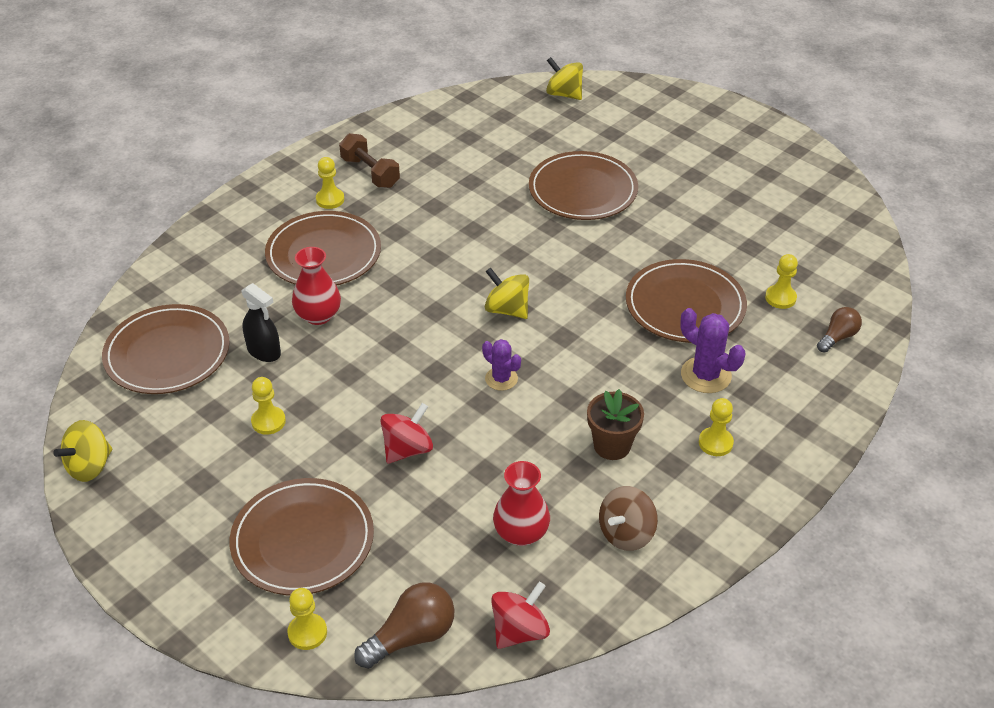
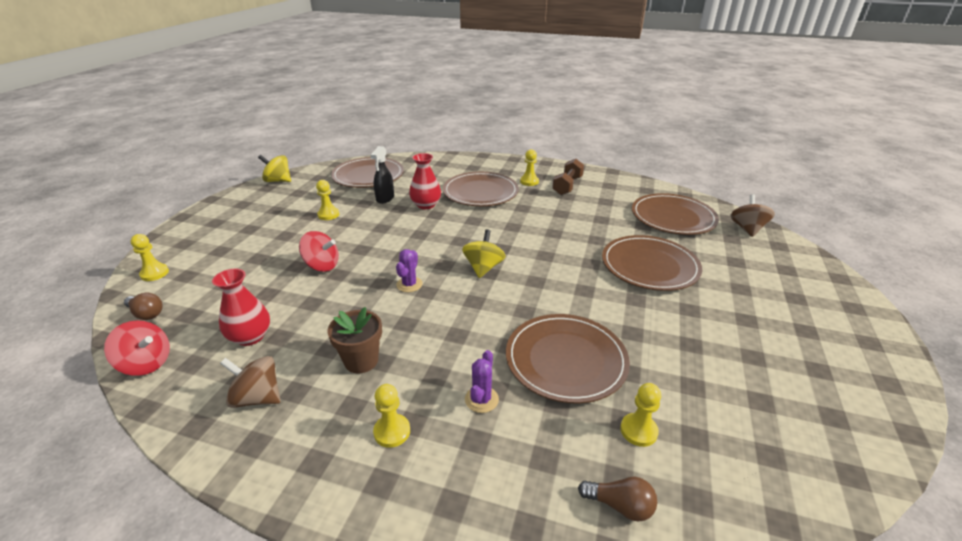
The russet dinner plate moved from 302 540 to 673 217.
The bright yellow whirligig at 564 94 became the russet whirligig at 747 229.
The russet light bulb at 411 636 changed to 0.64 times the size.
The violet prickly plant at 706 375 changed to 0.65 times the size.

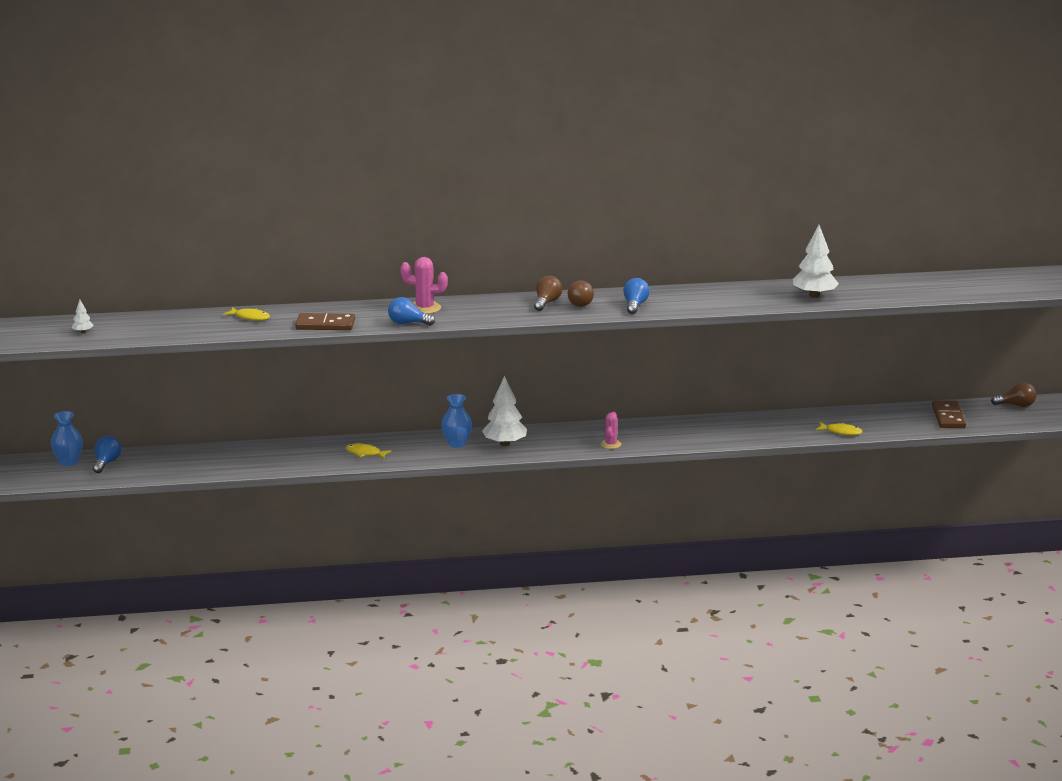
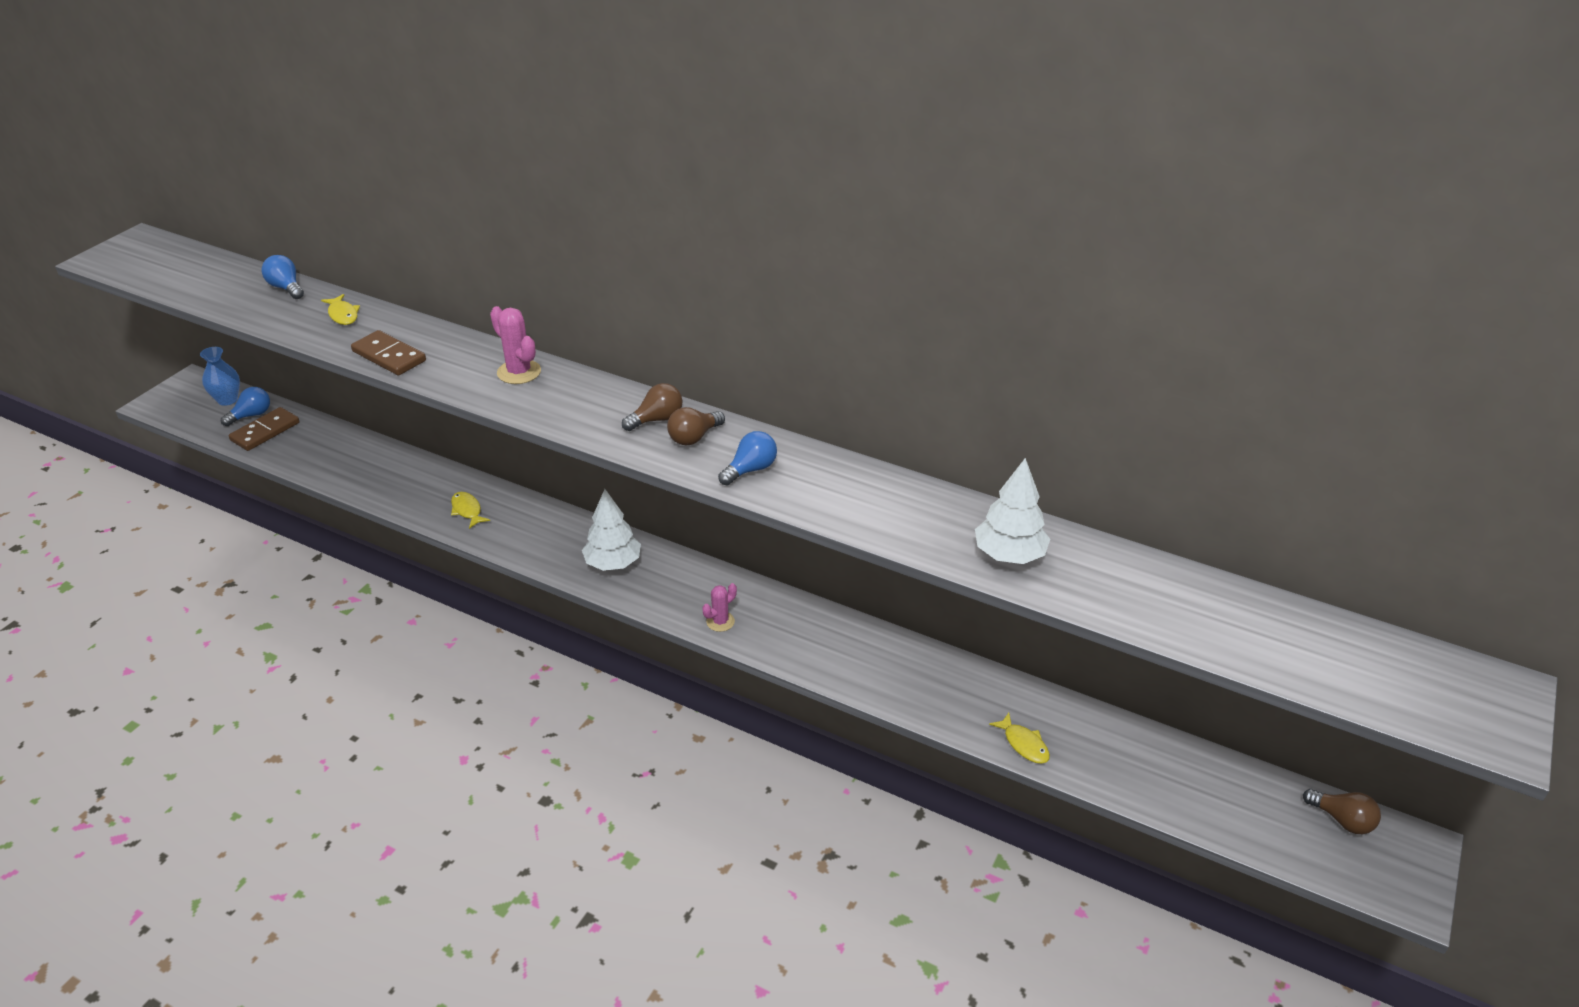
The white toy tree at 83 332 disappeared.
The cobalt tall vase at 457 444 disappeared.
The cobalt light bulb moved from 408 323 to 286 288.
The russet domino moved from 948 417 to 265 431.

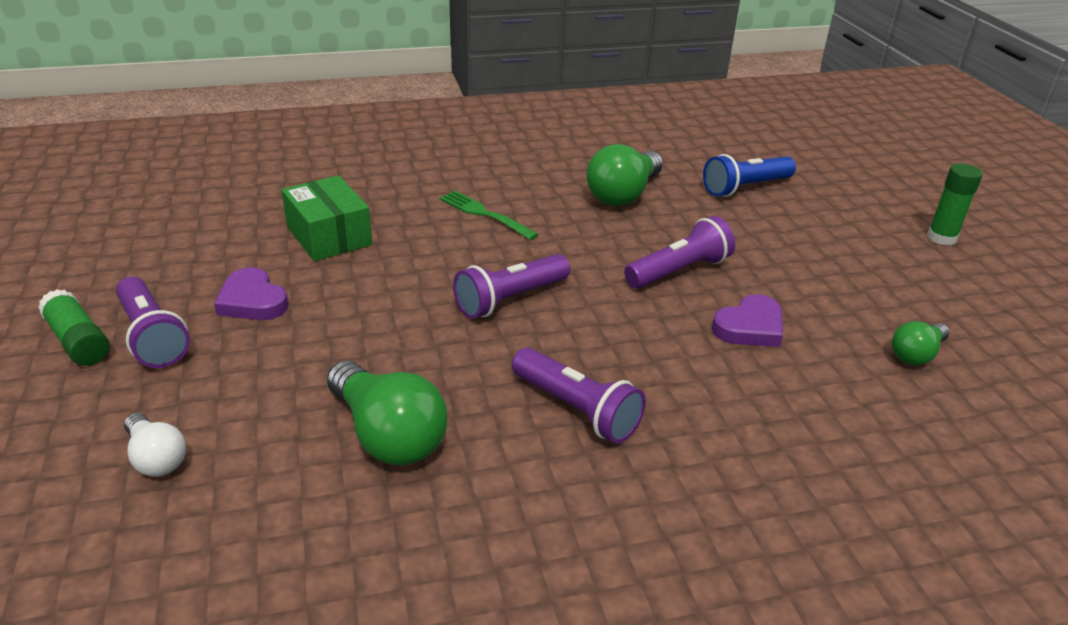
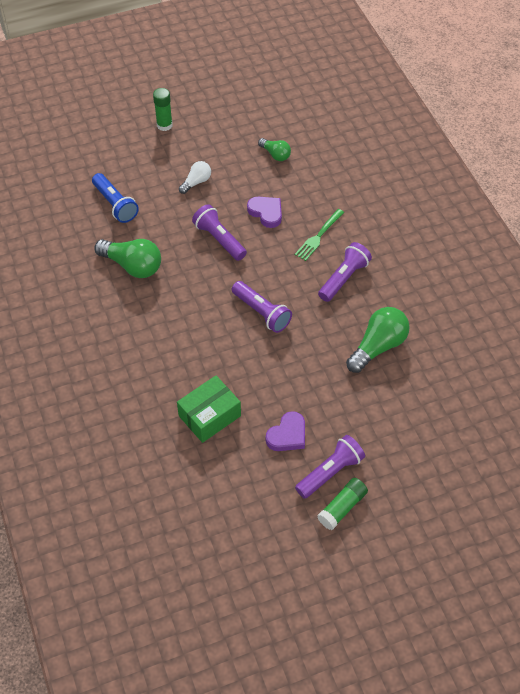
The white light bulb moved from 156 458 to 196 182.
The leaf-green dinner fork moved from 485 214 to 319 236.

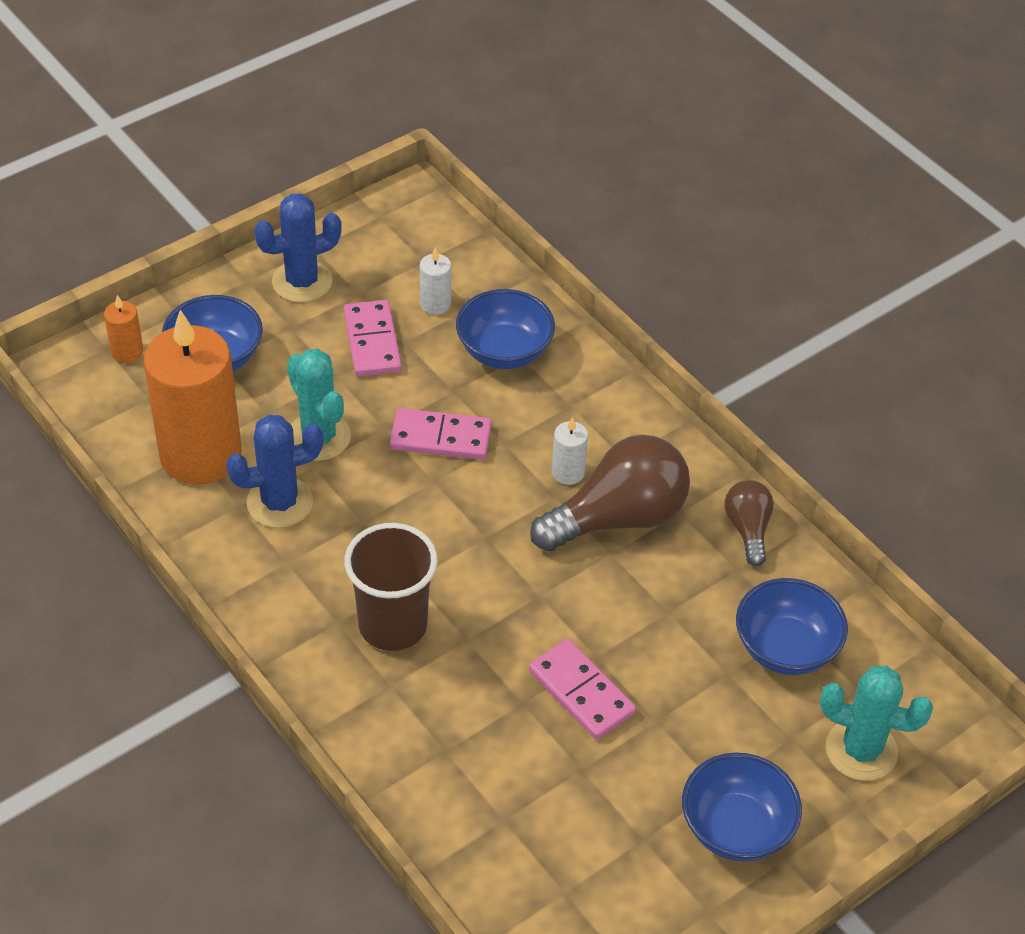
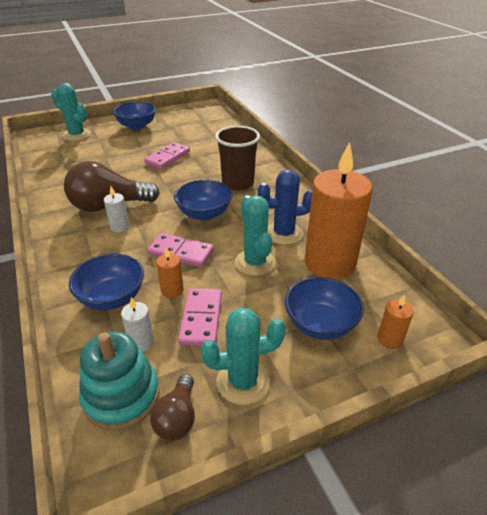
The teal ring stacker at 121 396 appeared.
The orange-coloured wax candle at 172 290 appeared.
The russet light bulb moved from 748 529 to 177 417.
The cobalt deep dish moved from 785 648 to 204 214.
The cobalt prickly plant at 302 282 became the teal prickly plant at 243 382.
The rose-pink domino at 581 692 turned 60 degrees clockwise.

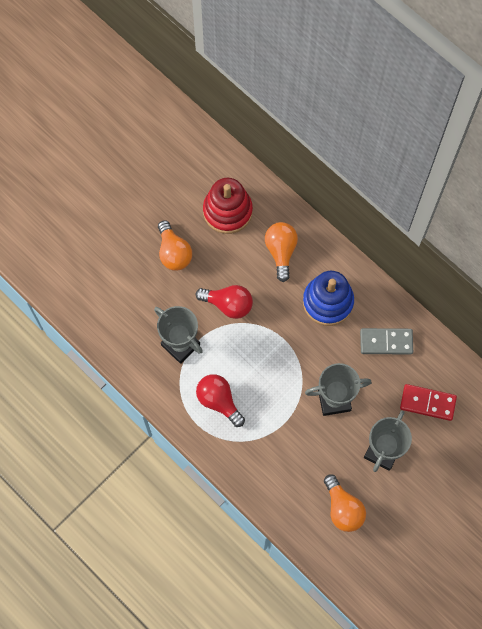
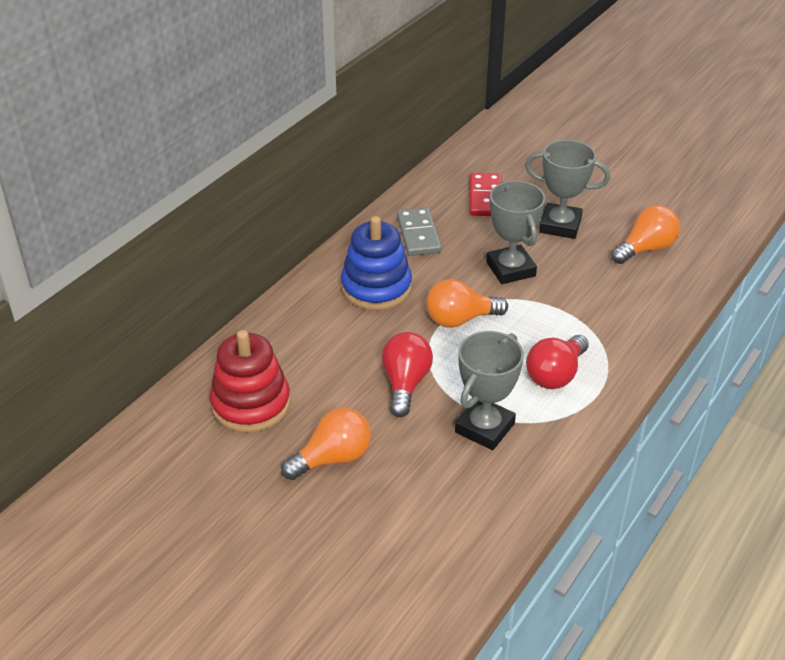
The orange-coloured light bulb moved from 281 251 to 460 319.

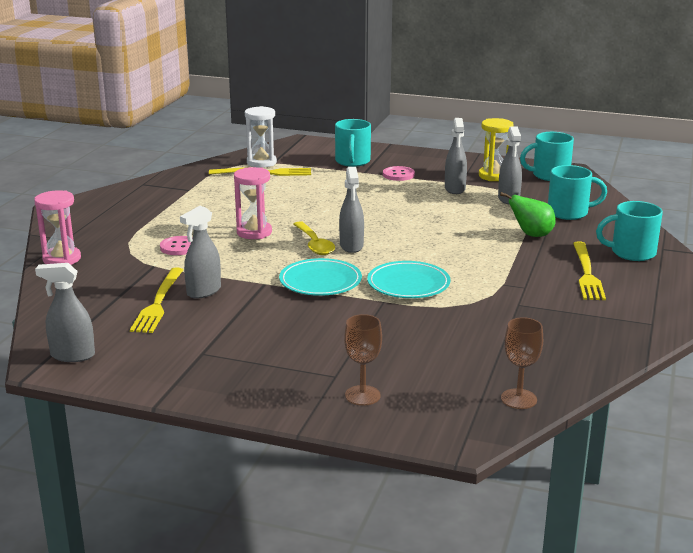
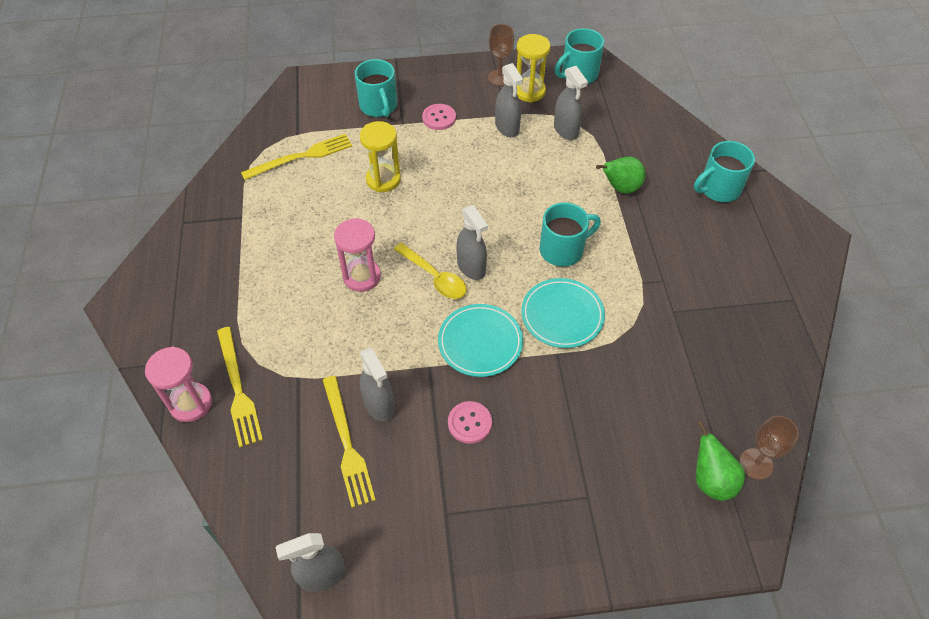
The white sandglass at 261 162 disappeared.
The bright yellow sandglass at 383 179 appeared.
The leaf-green toy pear at 711 480 appeared.
The rose-pink sewing button moved from 179 247 to 469 423.
The russet wine glass moved from 362 395 to 499 77.
The teal tea mug moved from 569 213 to 563 250.
The bright yellow dinner fork moved from 587 273 to 238 389.
The ash-grey sprayer at 203 291 turned 45 degrees counterclockwise.

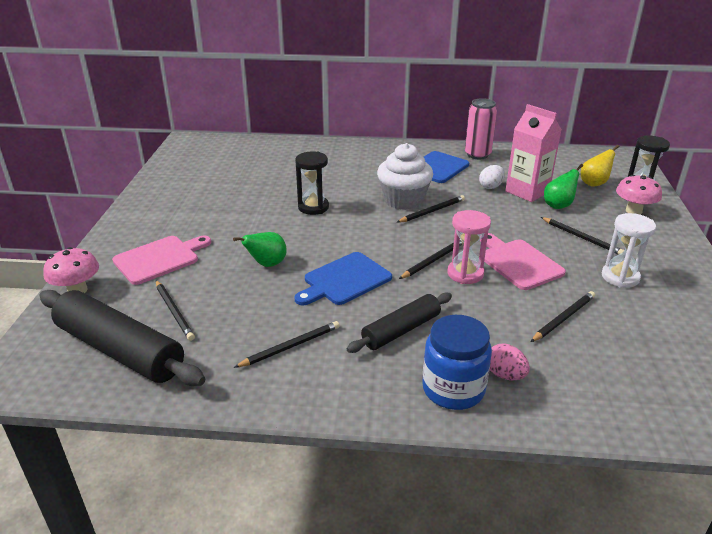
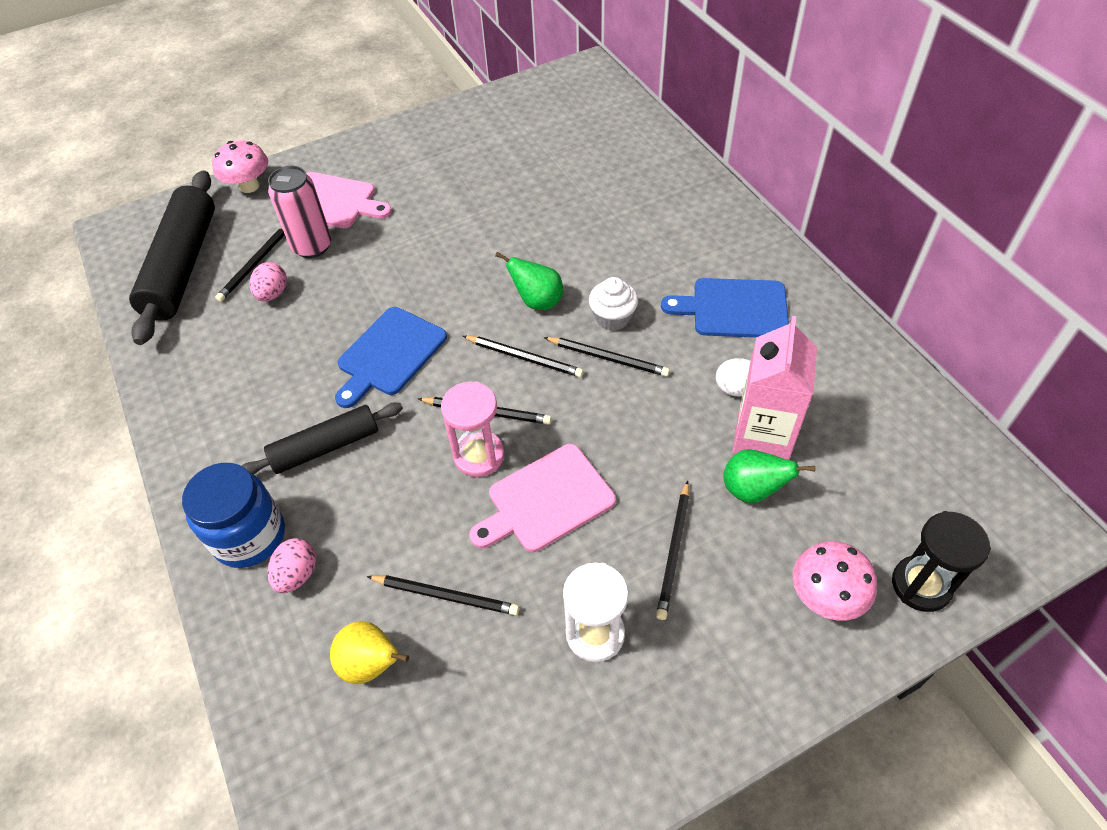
The black sandglass at 313 207 disappeared.
The rose-pink toy egg at 273 294 appeared.
The leaf-green toy pear moved from 267 264 to 537 301.
The black pencil moved from 290 346 to 524 358.
The rose-pink soda can moved from 477 155 to 312 246.
The bright yellow toy pear moved from 594 183 to 372 664.
The cobalt chopping board at 344 280 turned 75 degrees counterclockwise.
The black dough roller at 401 330 turned 45 degrees counterclockwise.
The rose-pink chopping board at 518 262 turned 150 degrees counterclockwise.
The white fairy cake at 403 200 changed to 0.59 times the size.

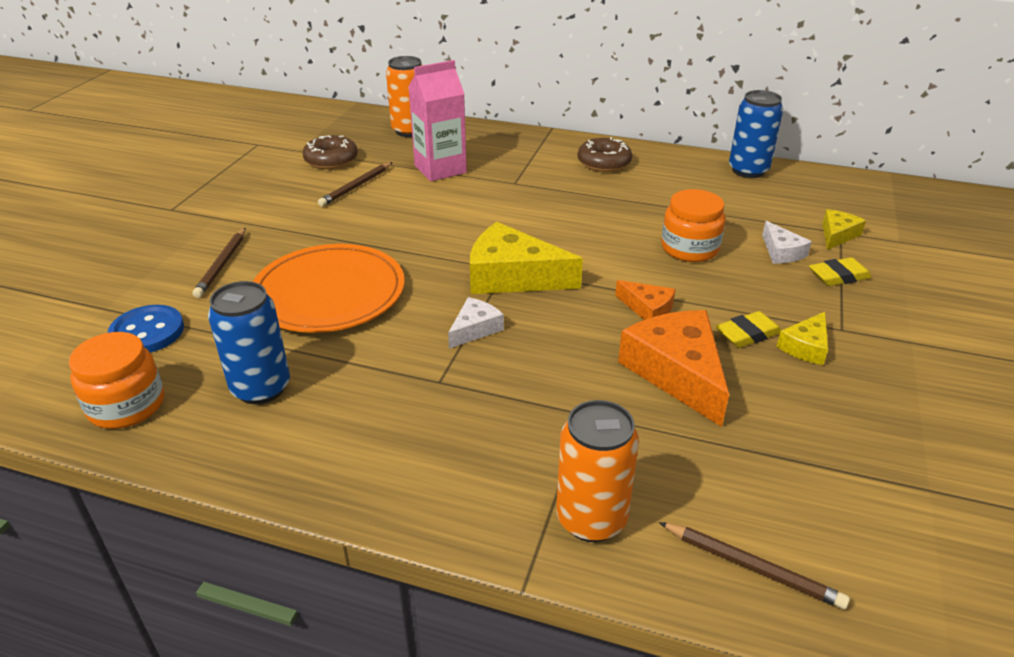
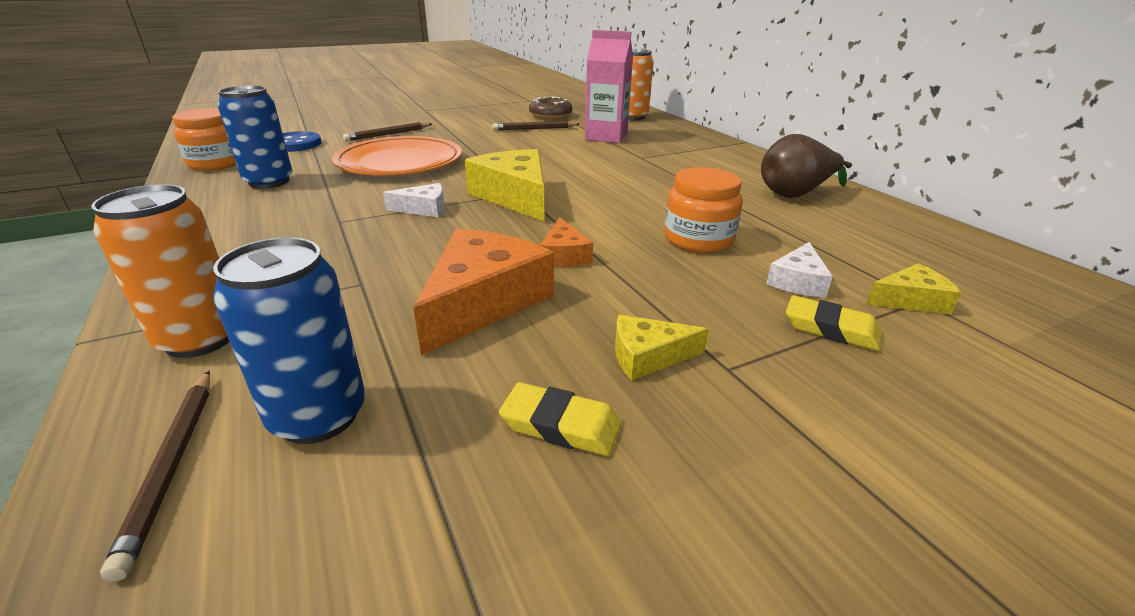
The russet donut at 604 163 disappeared.
The russet toy pear at 795 194 appeared.
The bright yellow eraser moved from 747 334 to 561 425.
The cobalt soda can moved from 748 170 to 319 416.

